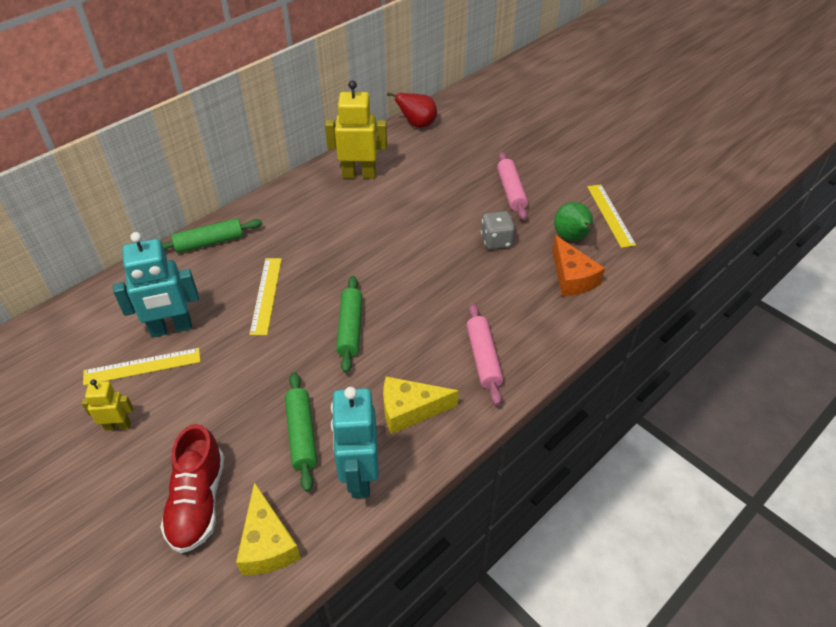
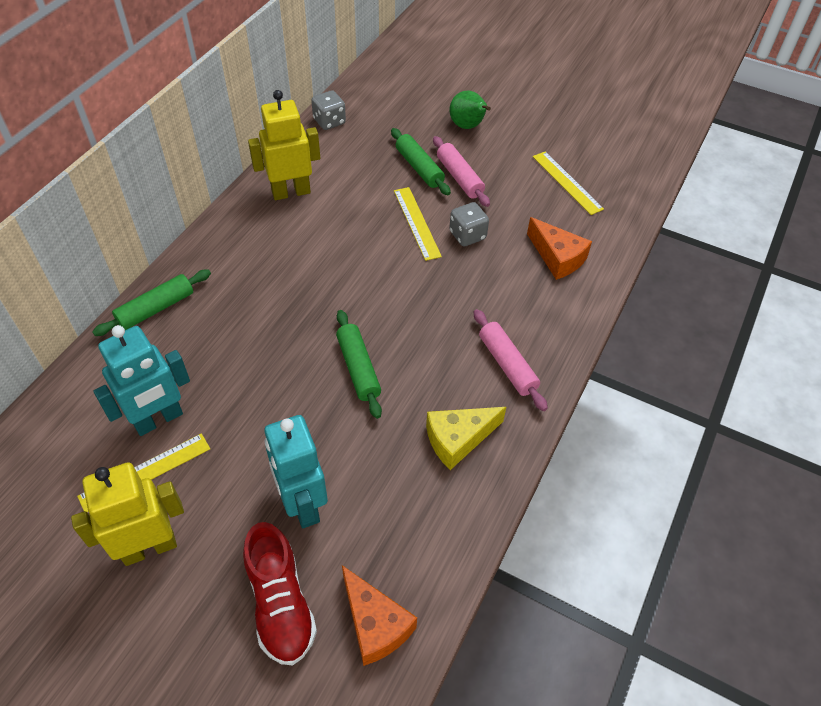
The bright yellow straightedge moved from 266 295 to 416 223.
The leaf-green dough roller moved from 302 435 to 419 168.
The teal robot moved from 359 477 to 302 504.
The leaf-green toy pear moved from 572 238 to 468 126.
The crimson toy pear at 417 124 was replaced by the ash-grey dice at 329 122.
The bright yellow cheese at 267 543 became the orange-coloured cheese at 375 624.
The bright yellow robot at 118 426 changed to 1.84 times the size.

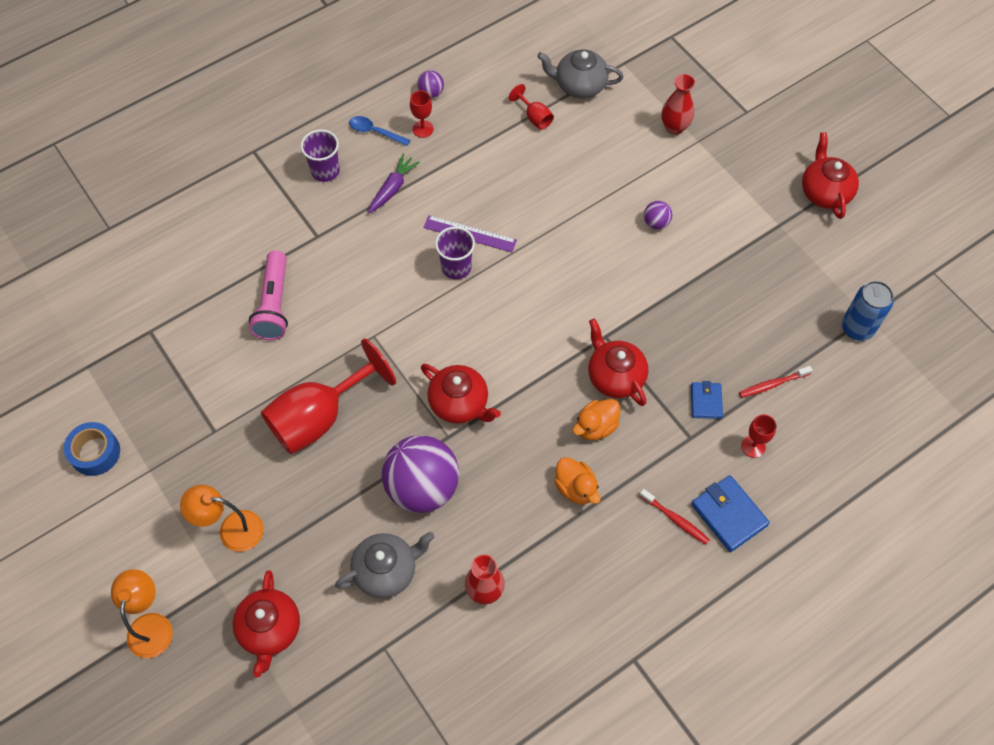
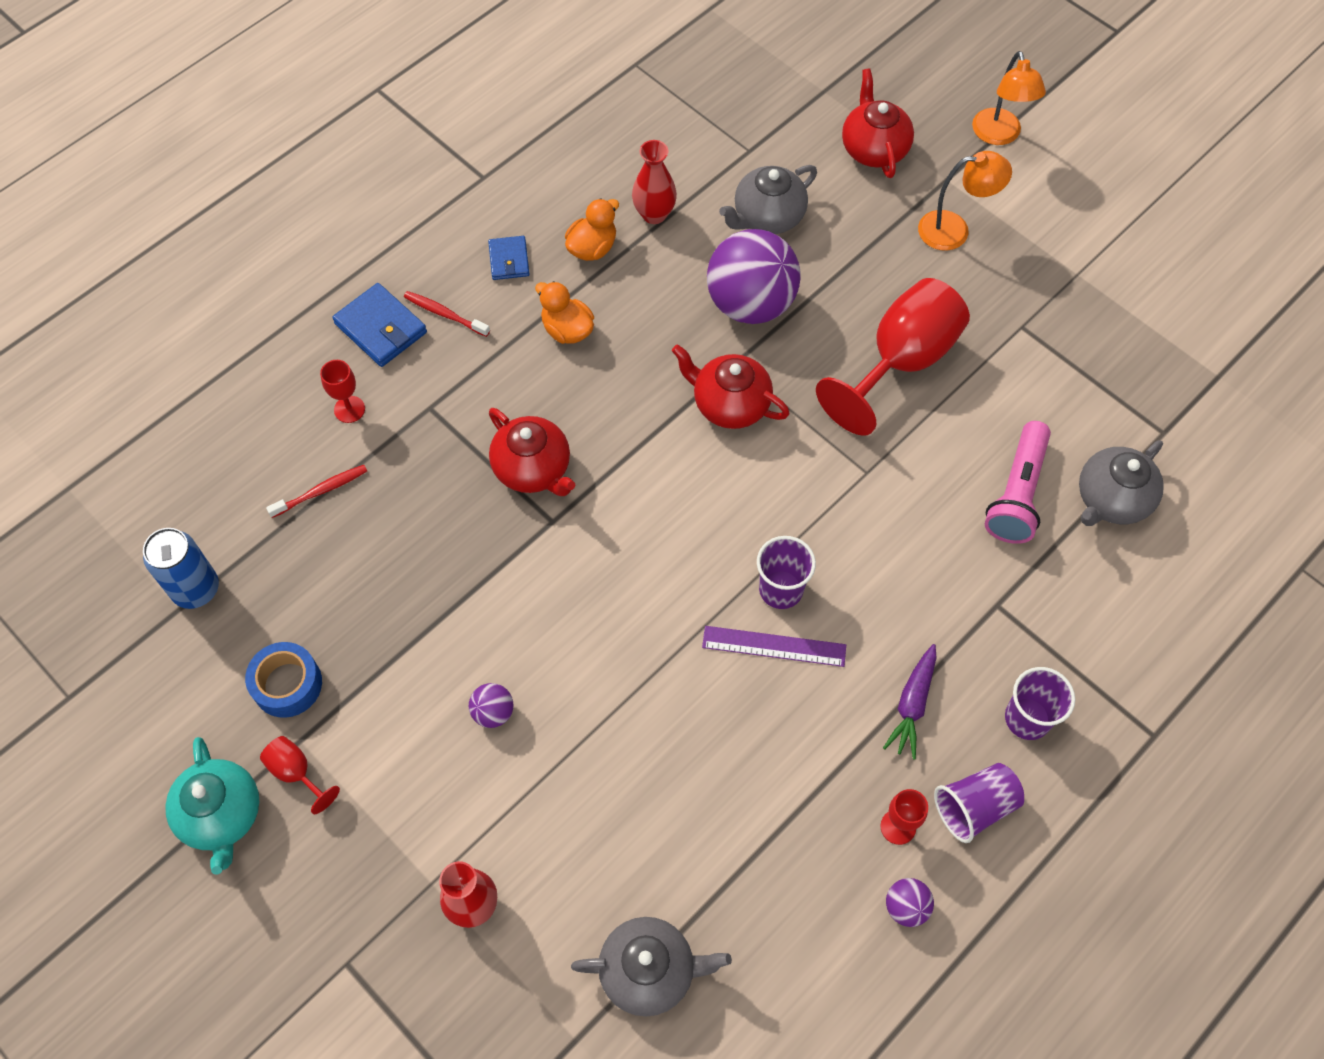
The ash-grey teapot at 1111 499 appeared.
The cobalt tape moved from 95 452 to 287 684.
The crimson wine glass moved from 534 117 to 296 772.
The orange-coloured rubber duck moved from 595 427 to 592 248.
The cobalt card wallet moved from 706 401 to 509 260.
The cobalt teaspoon at 375 132 was replaced by the violet tumbler at 974 807.
The crimson teapot at 824 192 became the teal teapot at 222 815.
The rose-pink pocket torch at 274 304 turned 150 degrees counterclockwise.

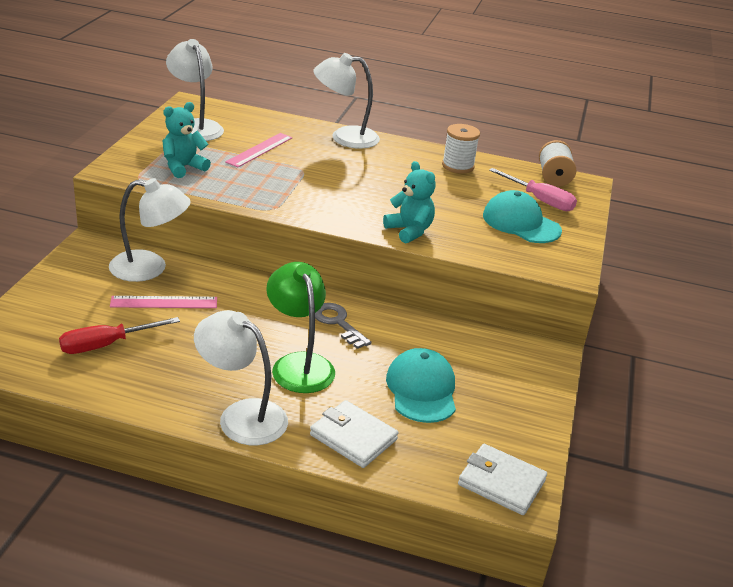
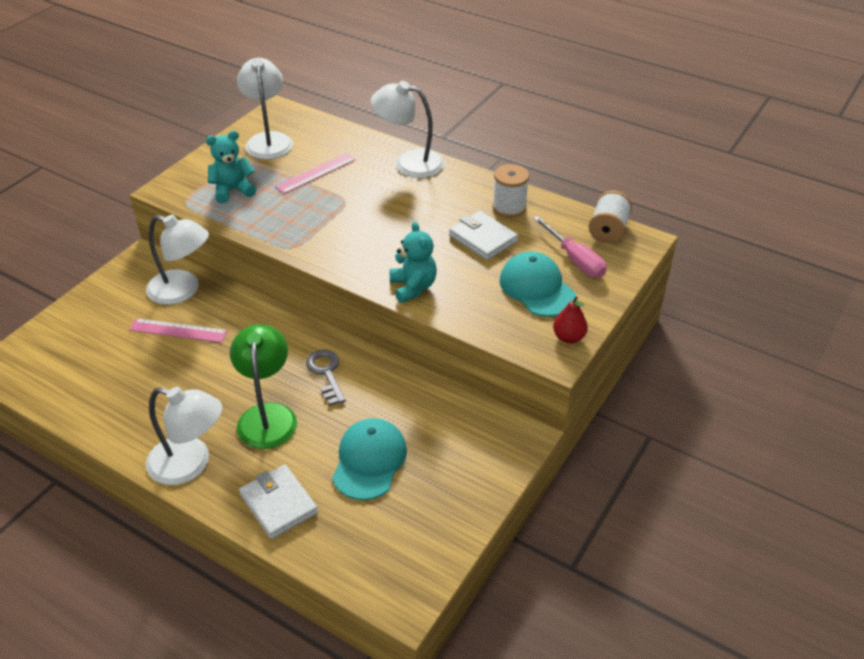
The crimson hand screwdriver at 106 345 disappeared.
The crimson toy pear at 568 337 appeared.
The white card wallet moved from 501 483 to 483 238.
The white lamp at 241 416 turned 150 degrees clockwise.

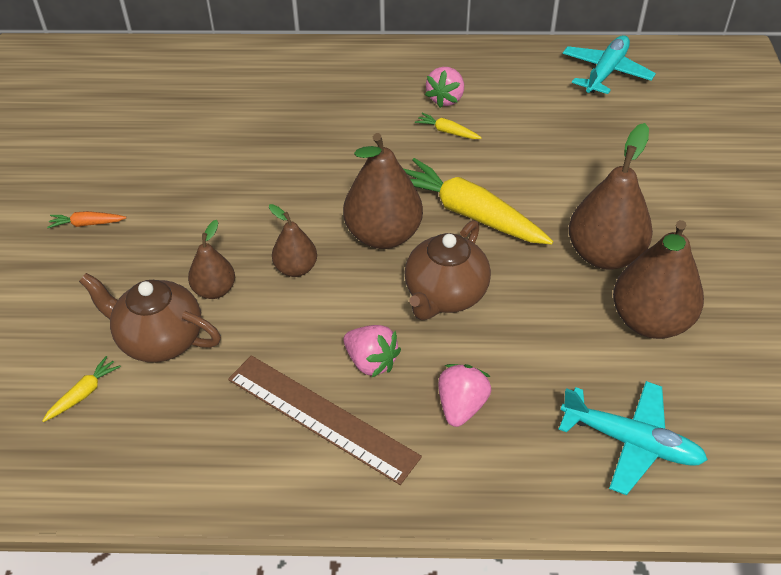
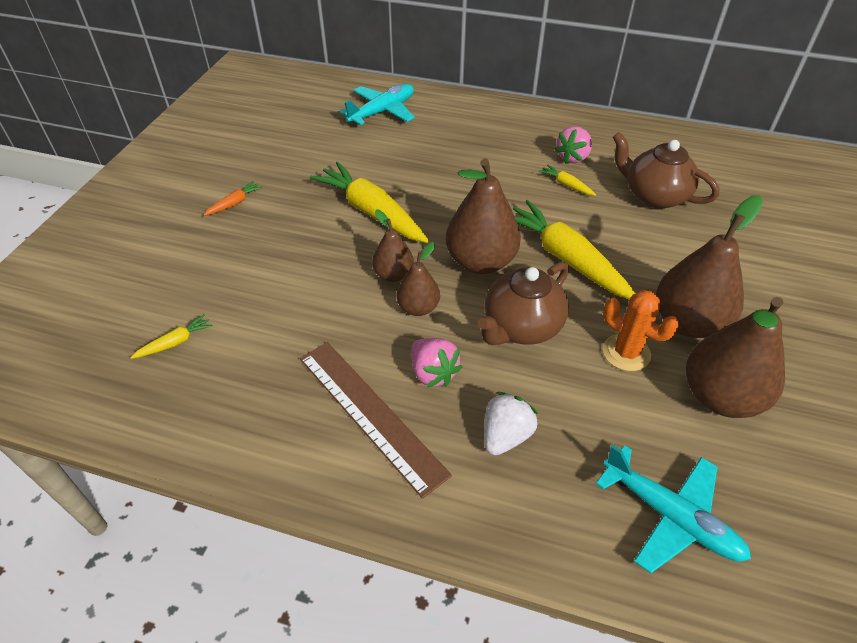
The bright yellow carrot at 371 212 appeared.
The orange-coloured prickly plant at 626 353 appeared.
The russet teapot moved from 160 339 to 654 196.
The russet toy pear moved from 214 290 to 418 308.
The teal plane moved from 606 72 to 382 112.
The rose-pink berry at 461 406 became the white berry at 505 435.
The orange-coloured carrot at 87 224 turned 120 degrees clockwise.

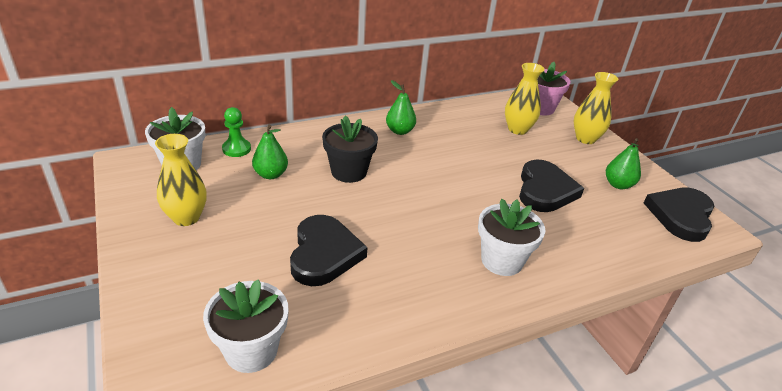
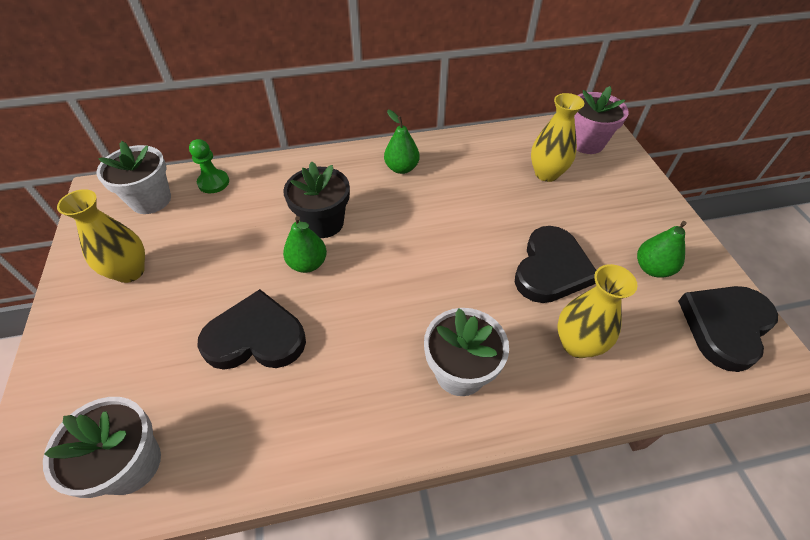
The leaf-green toy pear moved from 270 174 to 308 264.
The bright yellow tall vase moved from 585 139 to 577 344.
The black heart at 324 254 turned 105 degrees counterclockwise.

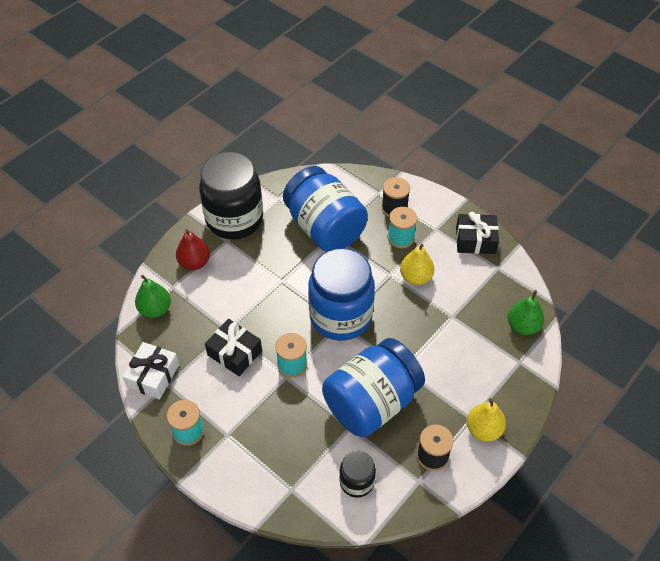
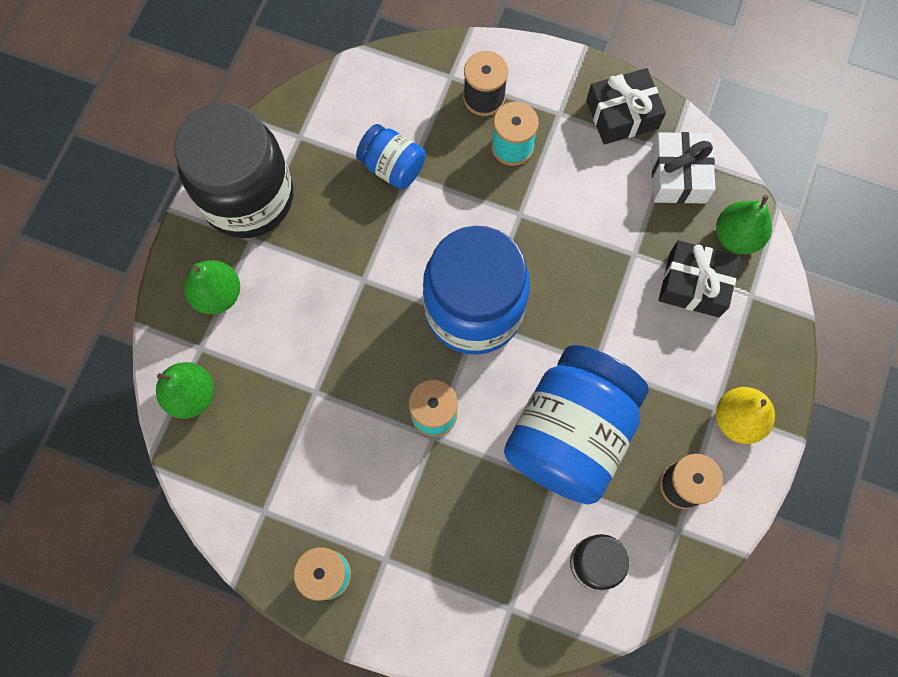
The bright yellow toy pear at 415 277 disappeared.
The white gift moved from 153 376 to 678 175.
The black gift moved from 234 353 to 694 284.
The crimson toy pear at 194 263 became the leaf-green toy pear at 217 294.
The cobalt jam jar at 325 228 changed to 0.49 times the size.

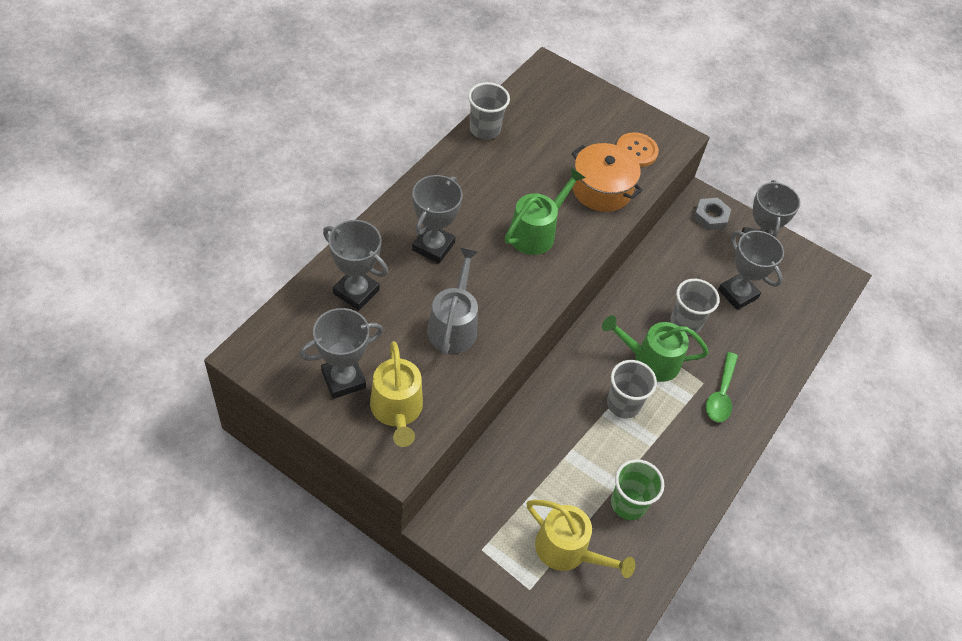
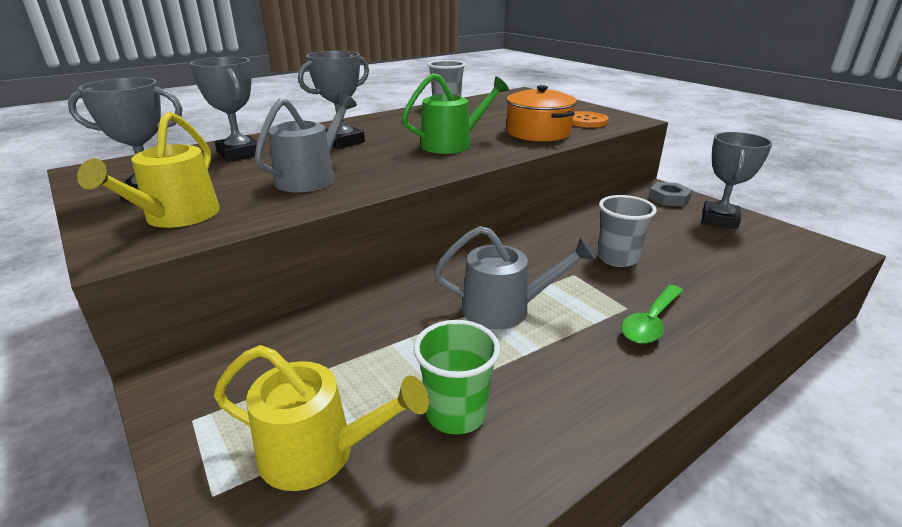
The leaf-green watering can at 650 360 disappeared.
The ash-grey award cup at 737 294 disappeared.
The ash-grey tumbler at 623 404 was replaced by the ash-grey watering can at 504 309.
The bright yellow watering can at 567 550 turned 45 degrees counterclockwise.

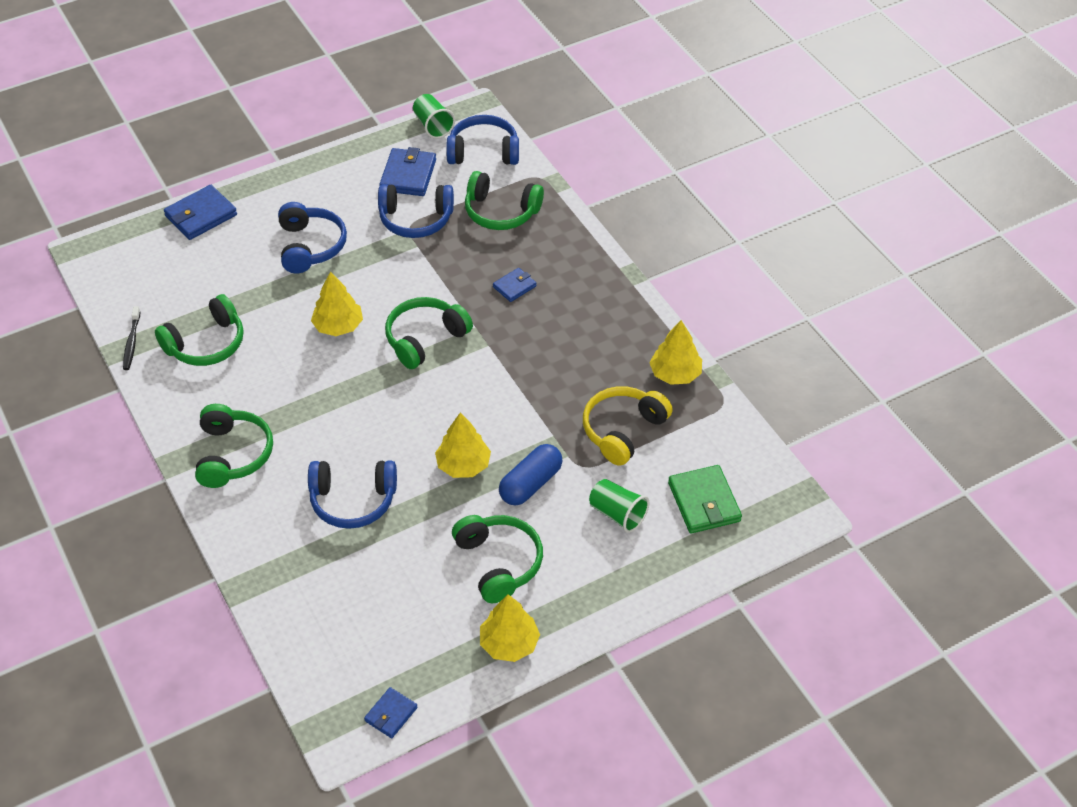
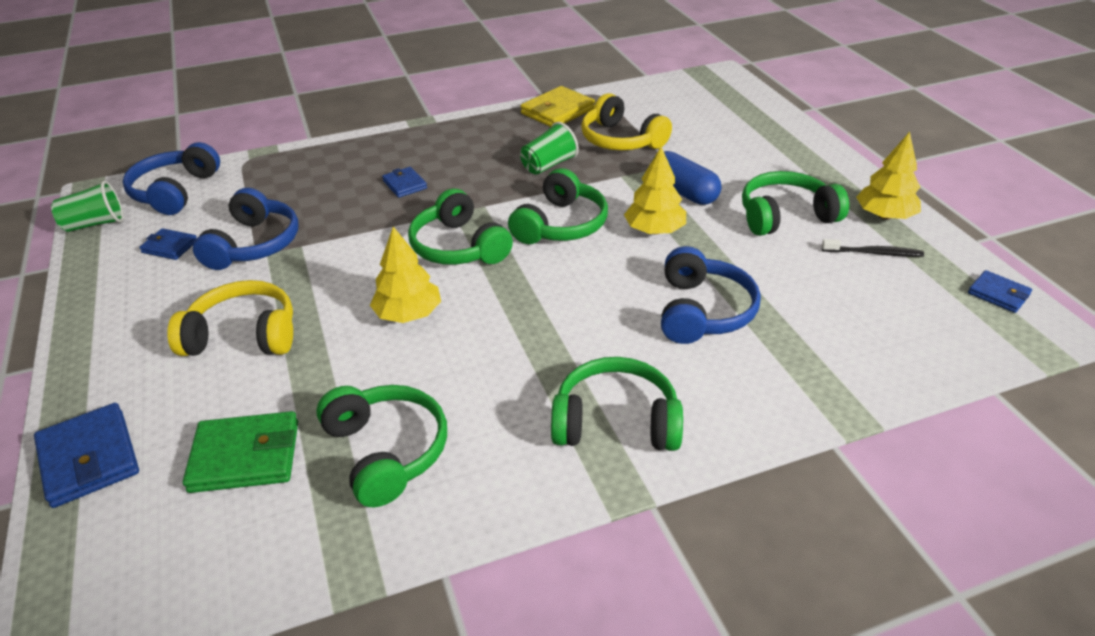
The black toothbrush moved from 132 342 to 873 253.
The leaf-green headphones moved from 501 212 to 561 225.
The leaf-green tumbler moved from 617 514 to 548 165.
The leaf-green card wallet moved from 704 502 to 245 456.
The bright yellow toy tree at 675 374 was replaced by the bright yellow card wallet at 557 111.
The cobalt headphones at 310 246 became the bright yellow headphones at 243 335.
The cobalt card wallet at 408 175 changed to 0.58 times the size.

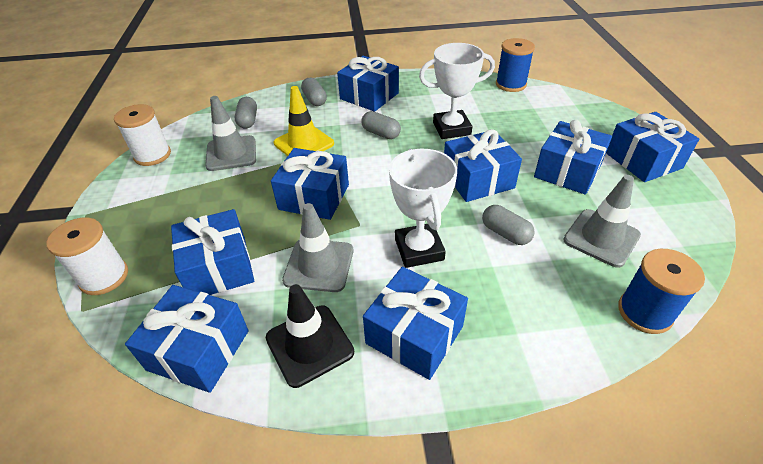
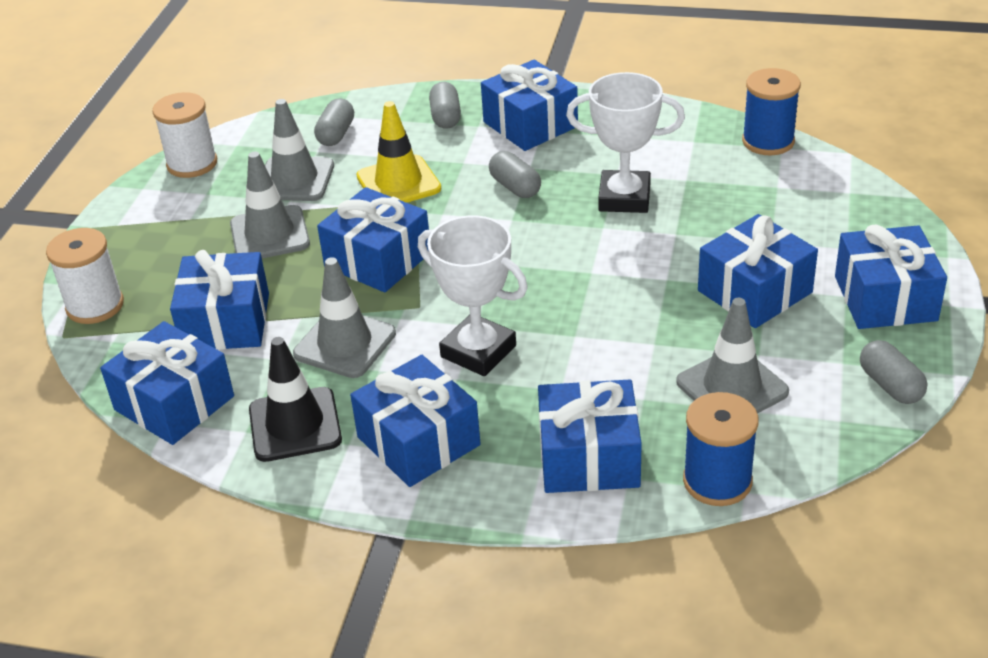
The ash-grey safety cone at 270 234 appeared.
The cobalt gift moved from 478 179 to 589 457.
The ash-grey pill moved from 505 233 to 890 385.
The white award cup at 419 249 turned 60 degrees counterclockwise.

